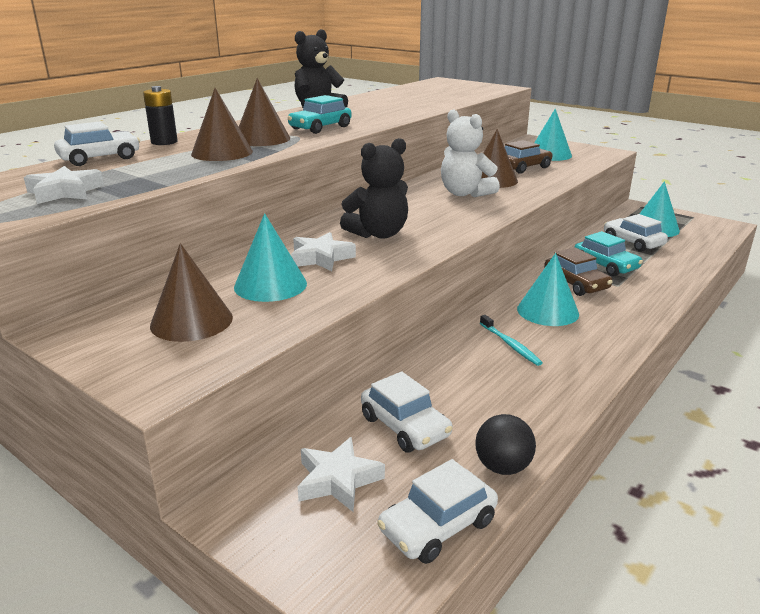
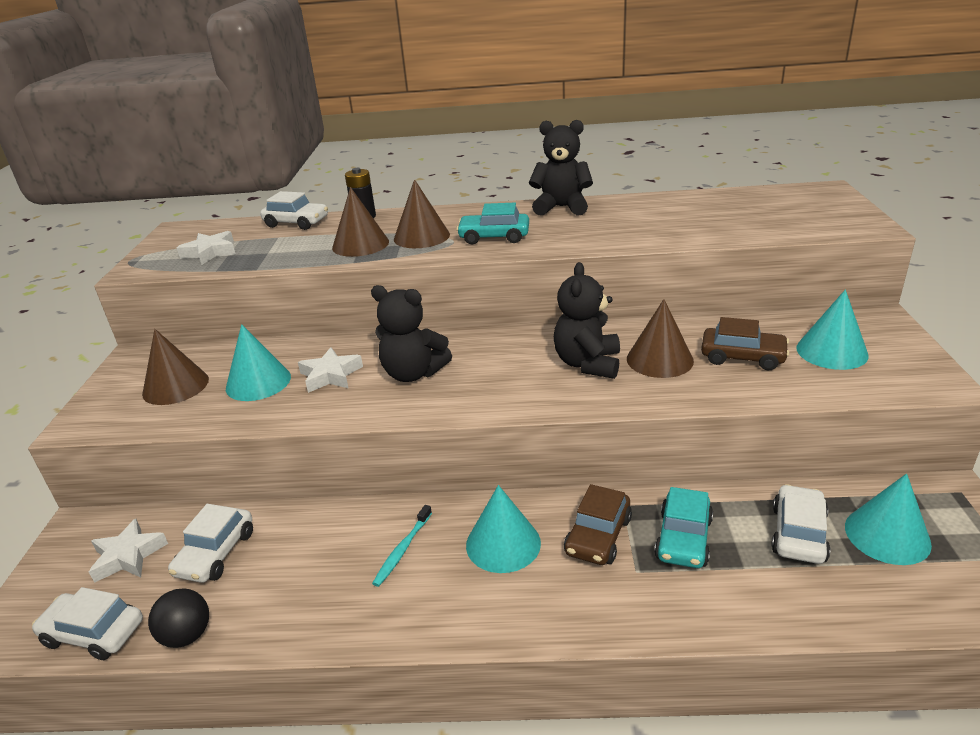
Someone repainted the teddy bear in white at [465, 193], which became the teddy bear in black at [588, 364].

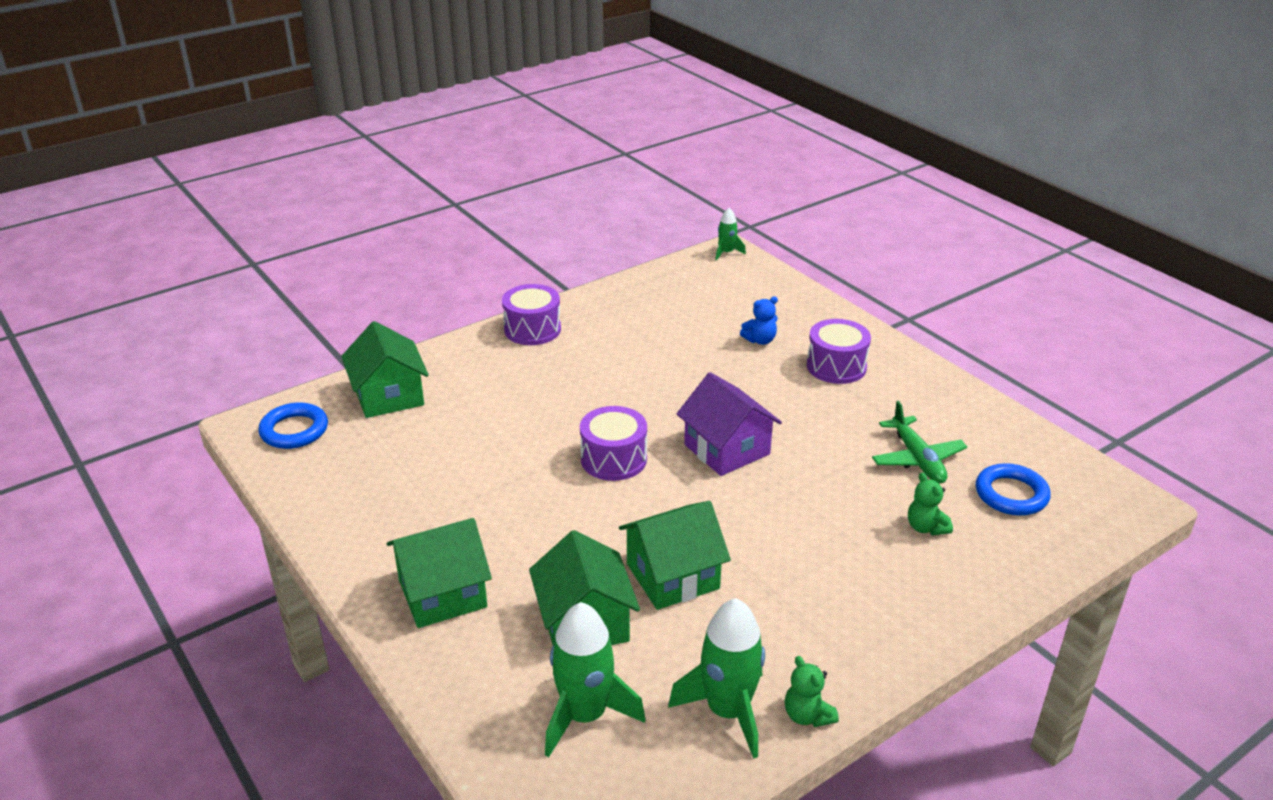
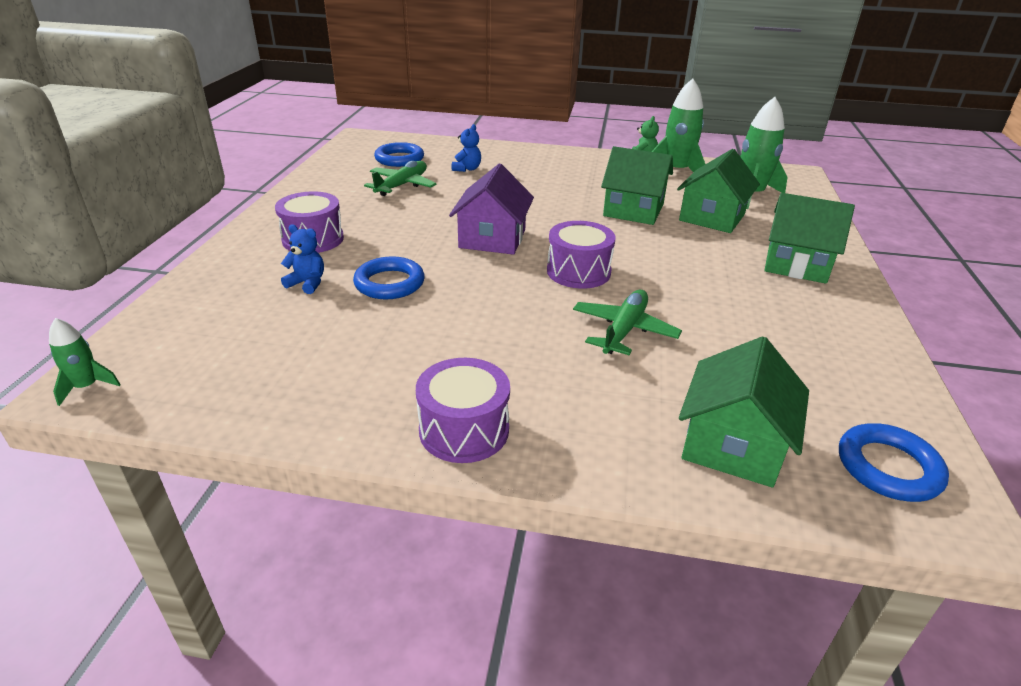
Someone repainted the teddy bear in green at [926, 527], which became the teddy bear in blue at [467, 169]. Someone put down the ring in blue at [389, 283]. Someone put down the plane in green at [624, 330].

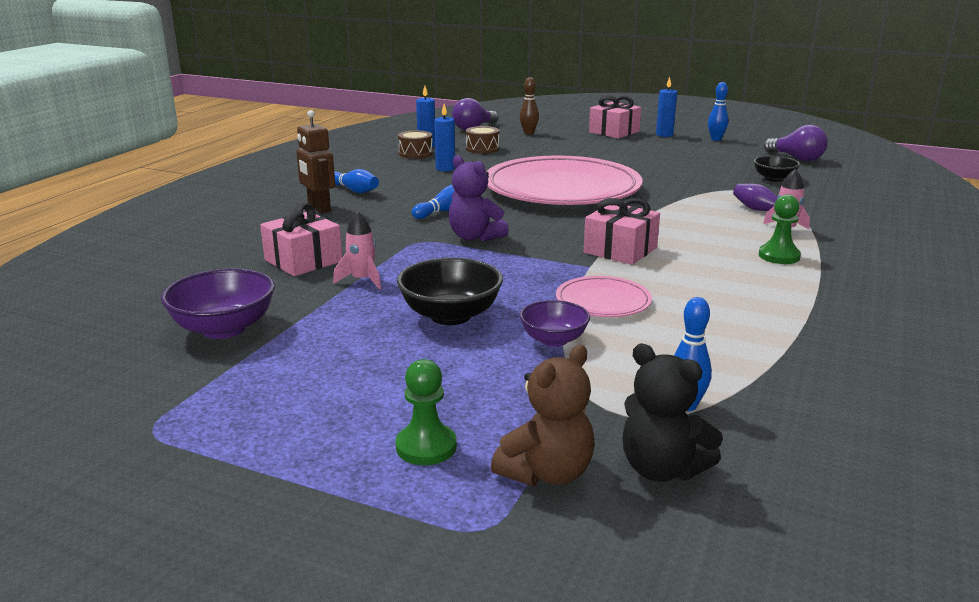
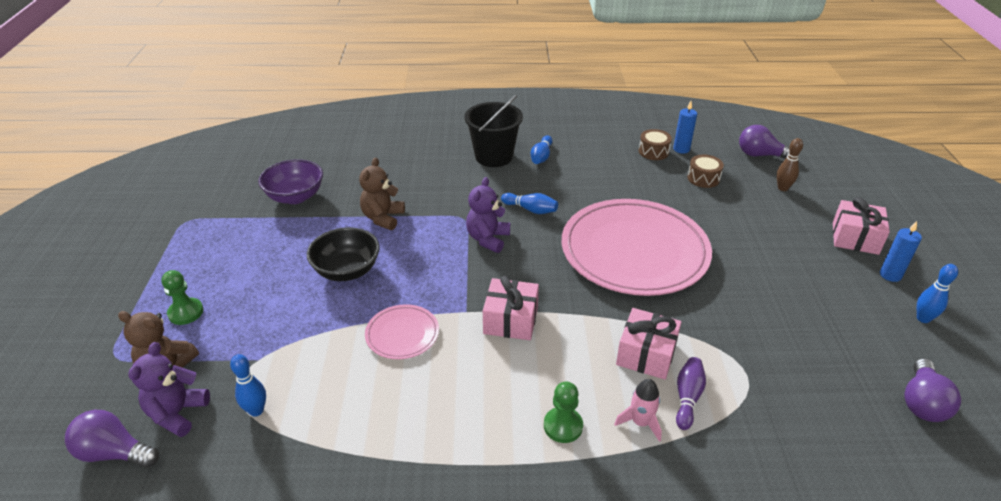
Someone took away the candle in blue at [445, 168]. Someone swapped the robot in brown at [319, 208] for the bucket in black at [494, 156]. Someone took away the bowl in black at [774, 179]. Someone carried the gift in pink from [303, 261] to [646, 354]. Someone swapped the rocket in pink at [362, 280] for the teddy bear in brown at [383, 218]. Someone took away the bowl in purple at [553, 340]. Someone repainted the teddy bear in black at [661, 469], which became the teddy bear in purple at [177, 413]. Someone put down the light bulb in purple at [114, 453].

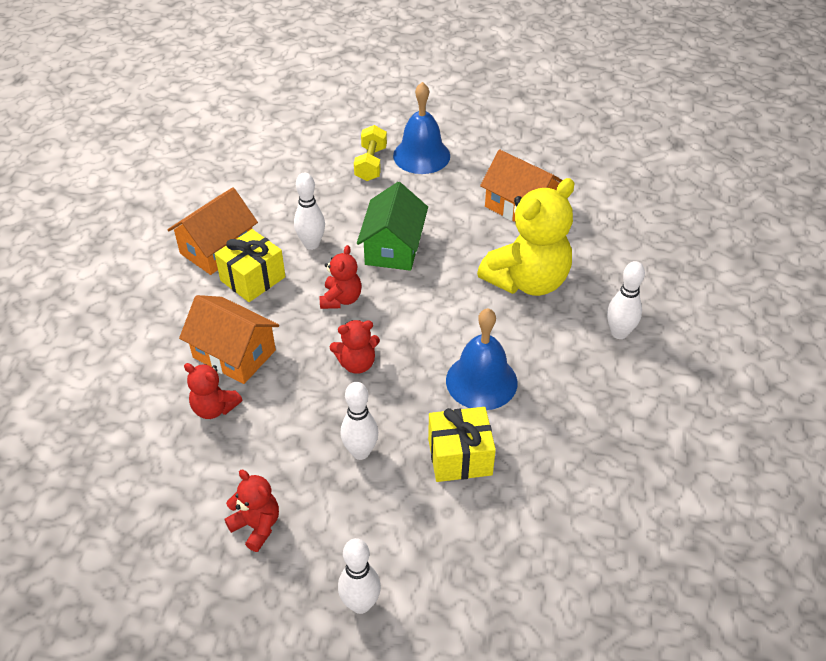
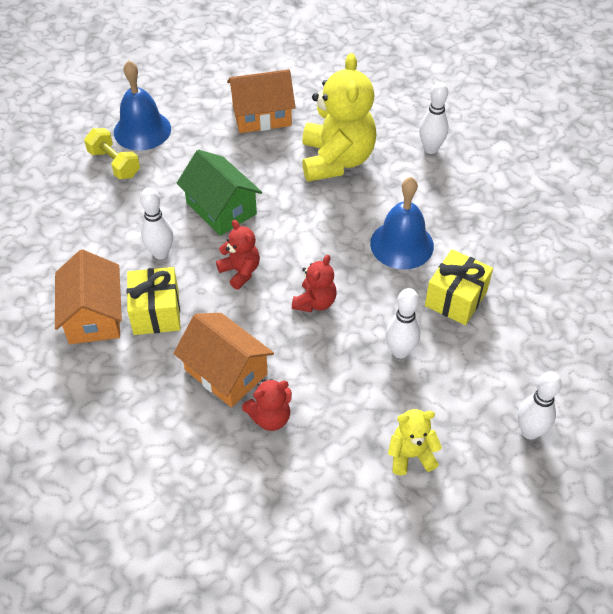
Someone rotated the house in orange at [234, 354] by 60 degrees clockwise. Someone repainted the teddy bear in red at [256, 526], which became the teddy bear in yellow at [411, 455].

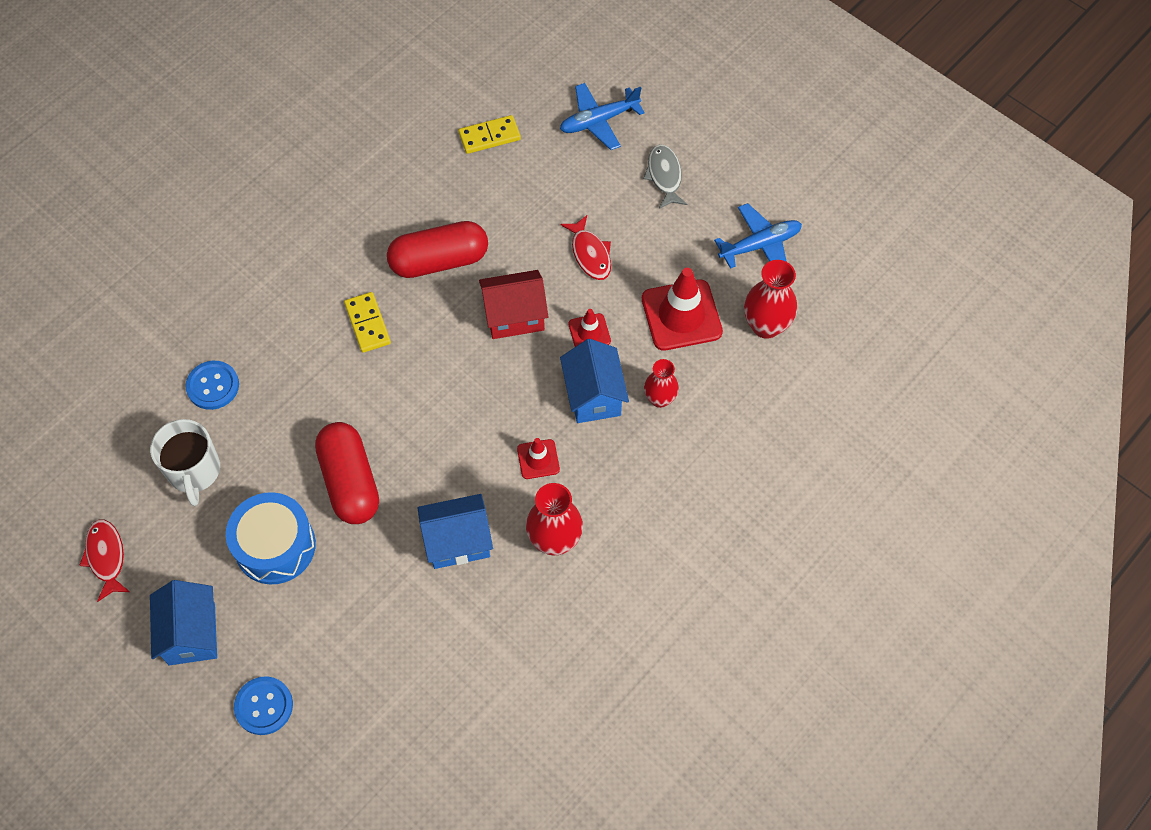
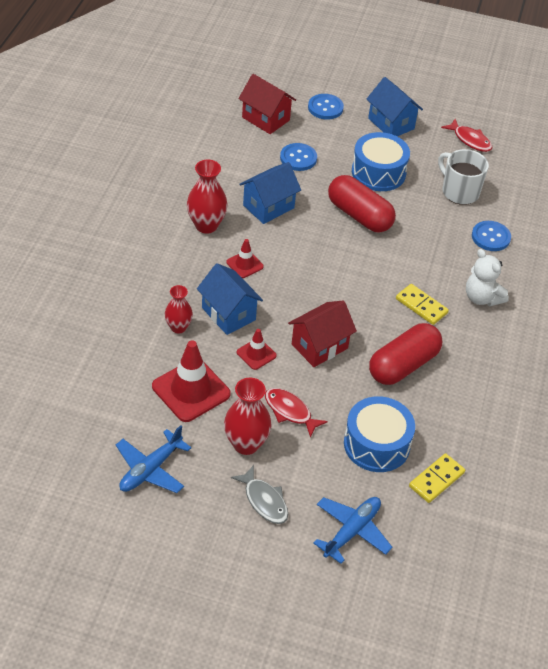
Someone carried the vase in red from [766, 326] to [246, 444]. Someone put down the house in red at [265, 119]. Someone put down the button in blue at [298, 158]. Someone put down the teddy bear in white at [482, 298]. Someone put down the drum in blue at [376, 444].

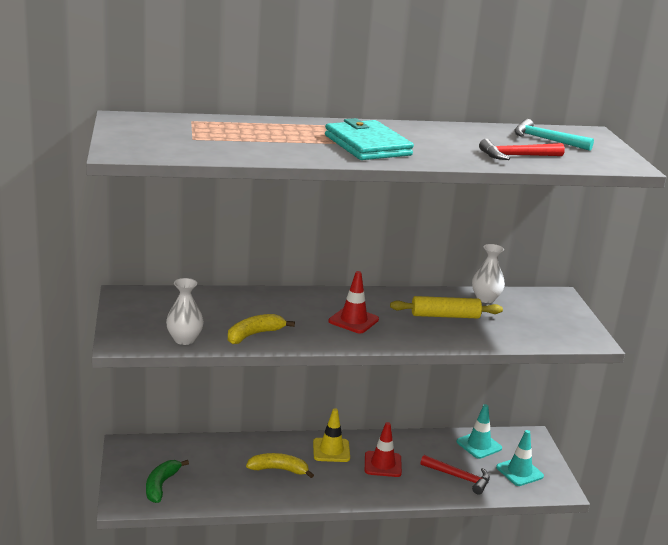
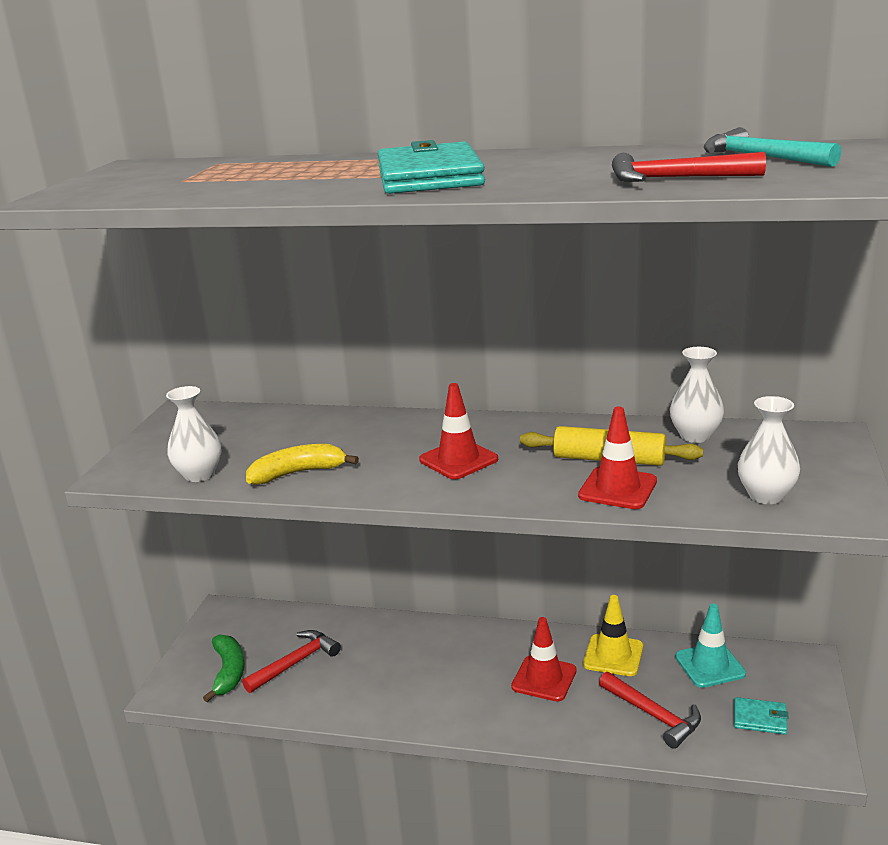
Someone carried the traffic cone in yellow from [331, 450] to [613, 655]. Someone swapped the traffic cone in turquoise at [519, 472] for the wallet in turquoise at [760, 718]. Someone took away the banana in yellow at [279, 469]. Someone rotated the banana in green at [161, 485] by 135 degrees clockwise. Someone put down the vase in white at [766, 496]. Someone put down the traffic cone in red at [617, 488]. Someone put down the hammer in red at [295, 663].

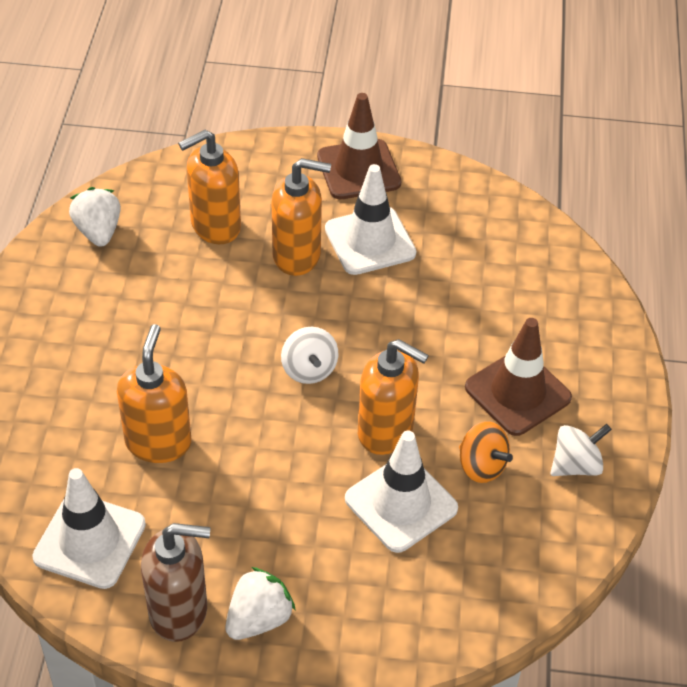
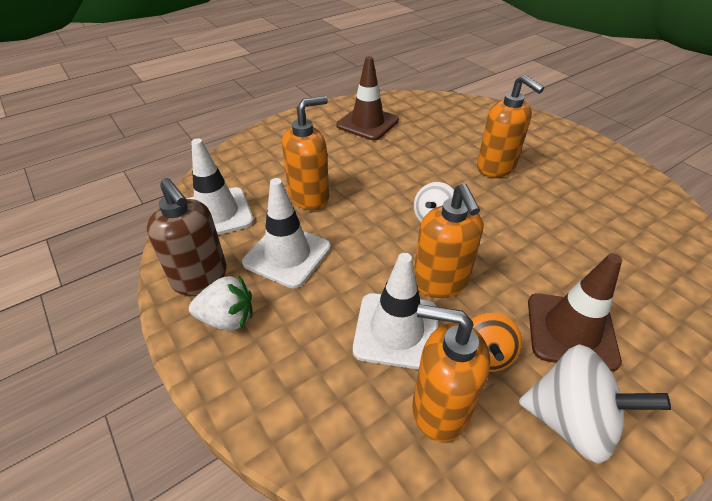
Someone carried the traffic cone in brown from [358, 170] to [367, 123]. Someone carried the soap dispenser in orange from [215, 226] to [439, 408]. Someone carried the traffic cone in white from [370, 241] to [287, 255]. Someone took away the strawberry in white at [98, 231]. Someone scaled the spinning top in white at [576, 465] by 1.57.

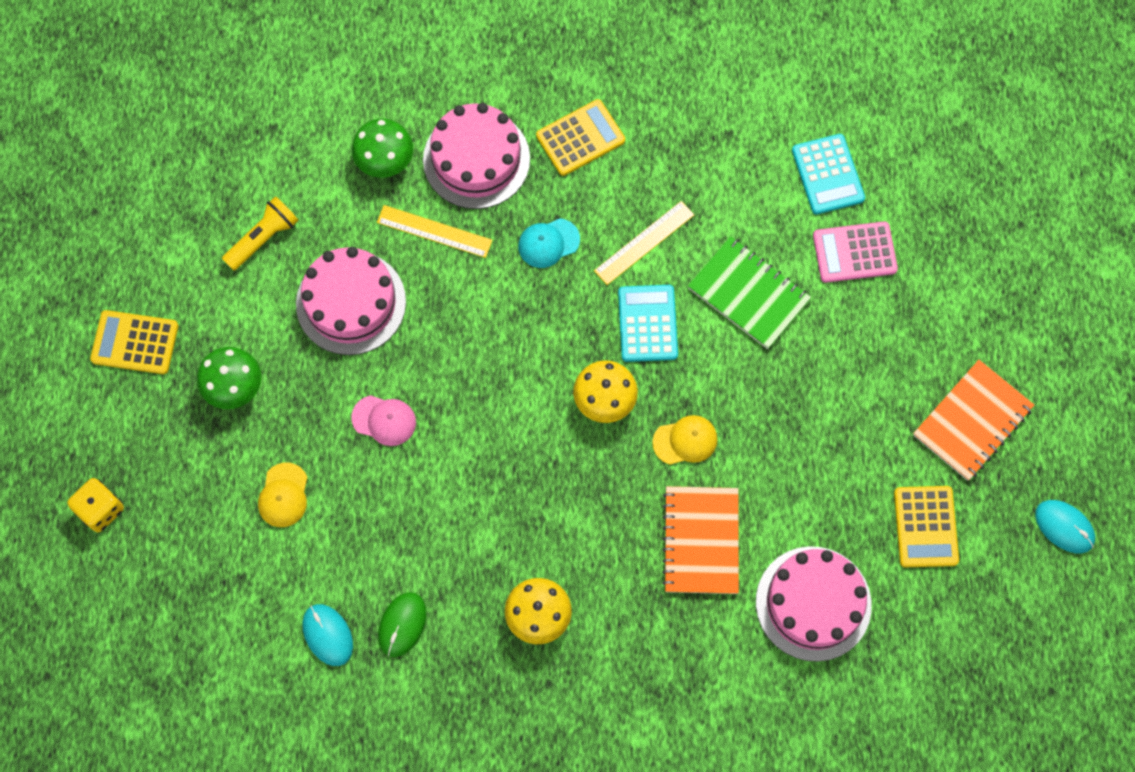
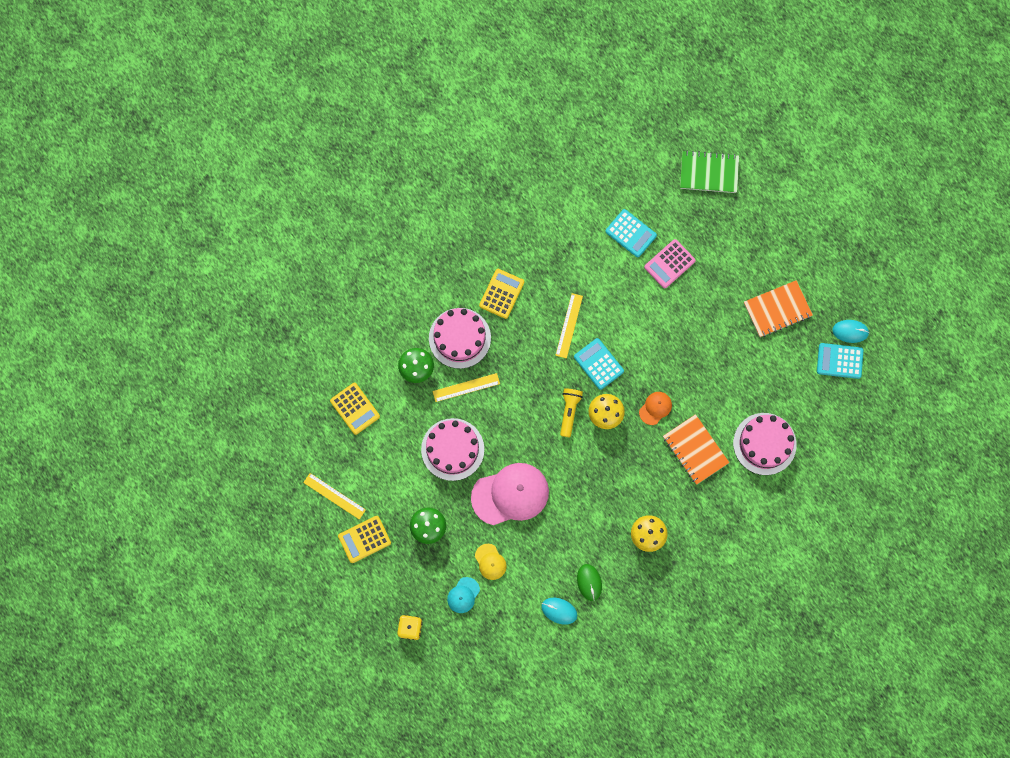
Someone carried the flashlight in yellow from [263, 238] to [569, 412]. Someone carried the cap in turquoise from [548, 243] to [463, 595]. Someone carried the notebook in green from [748, 294] to [709, 173]. Someone rotated the notebook in orange at [972, 421] by 60 degrees clockwise. Someone scaled the cap in pink at [384, 420] by 2.13. Someone repainted the cap in yellow at [685, 441], which became the cap in orange at [655, 408]. Someone carried the calculator in yellow from [925, 527] to [355, 408]. Someone put down the calculator in turquoise at [839, 361]. Someone put down the ruler in yellow at [334, 496].

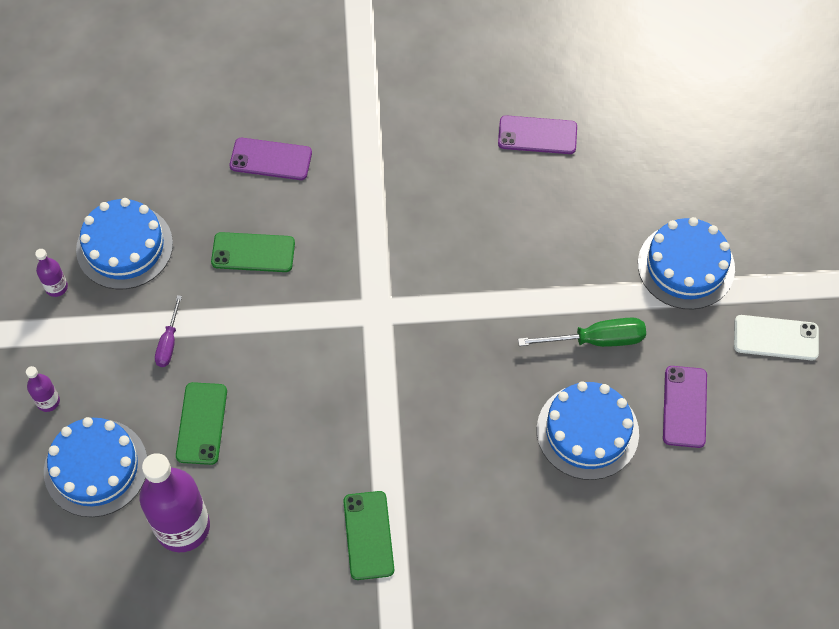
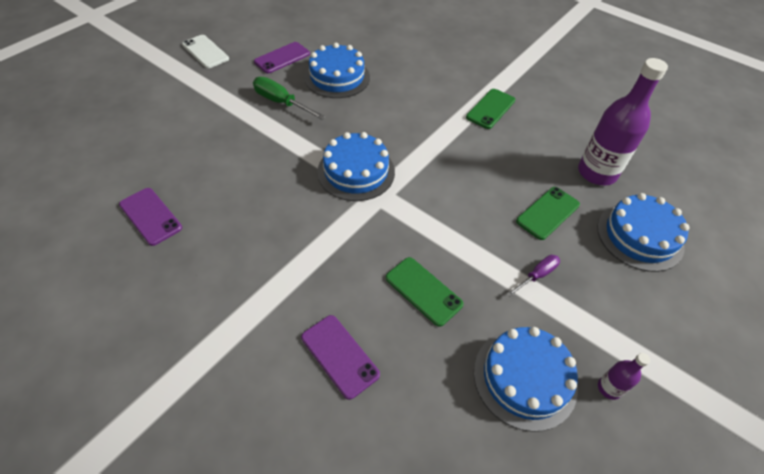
Someone carried the cake in blue from [686, 266] to [356, 171]. Someone took away the bottle in purple at [48, 401].

